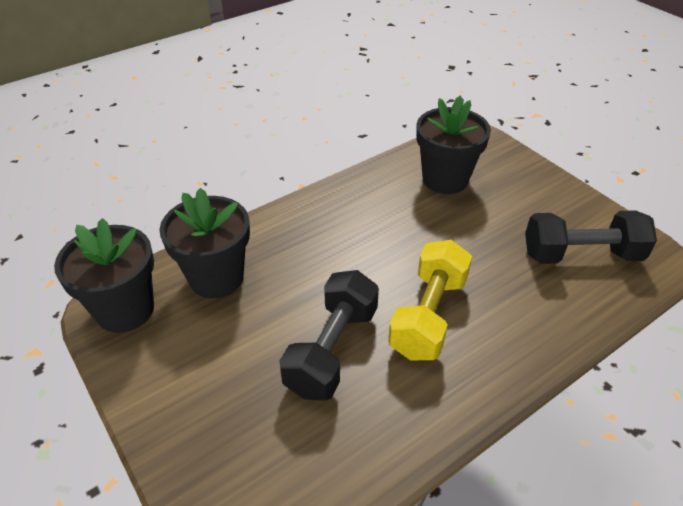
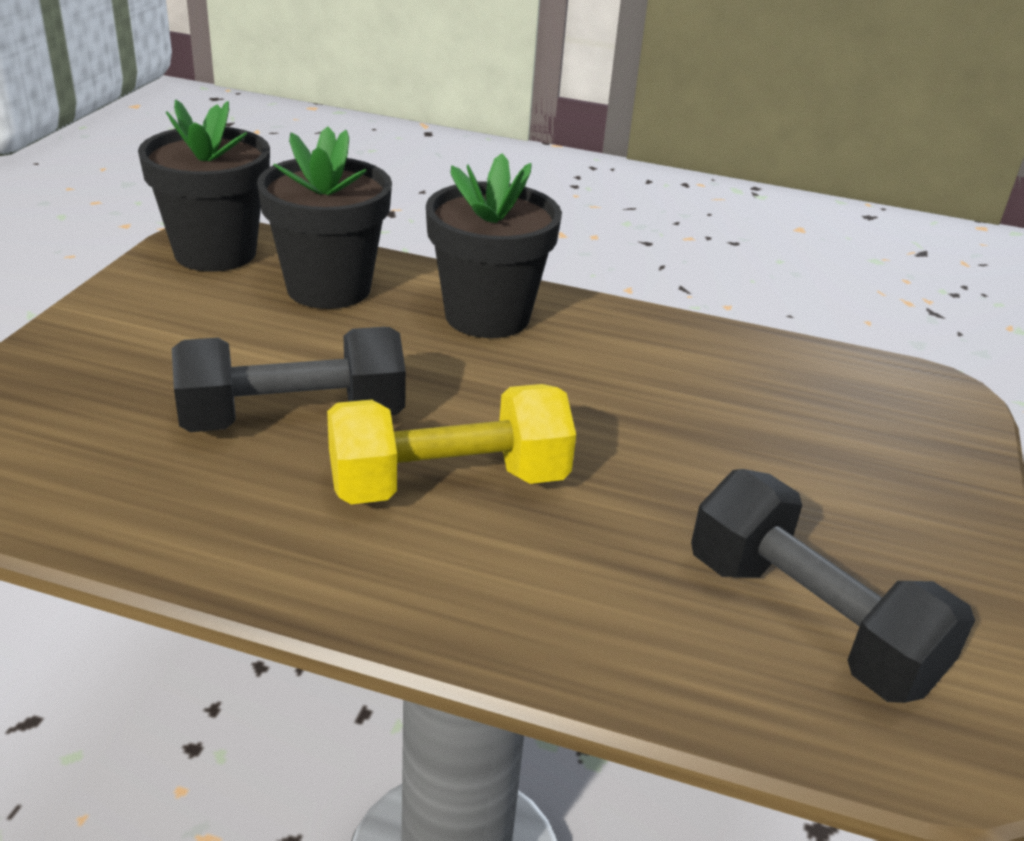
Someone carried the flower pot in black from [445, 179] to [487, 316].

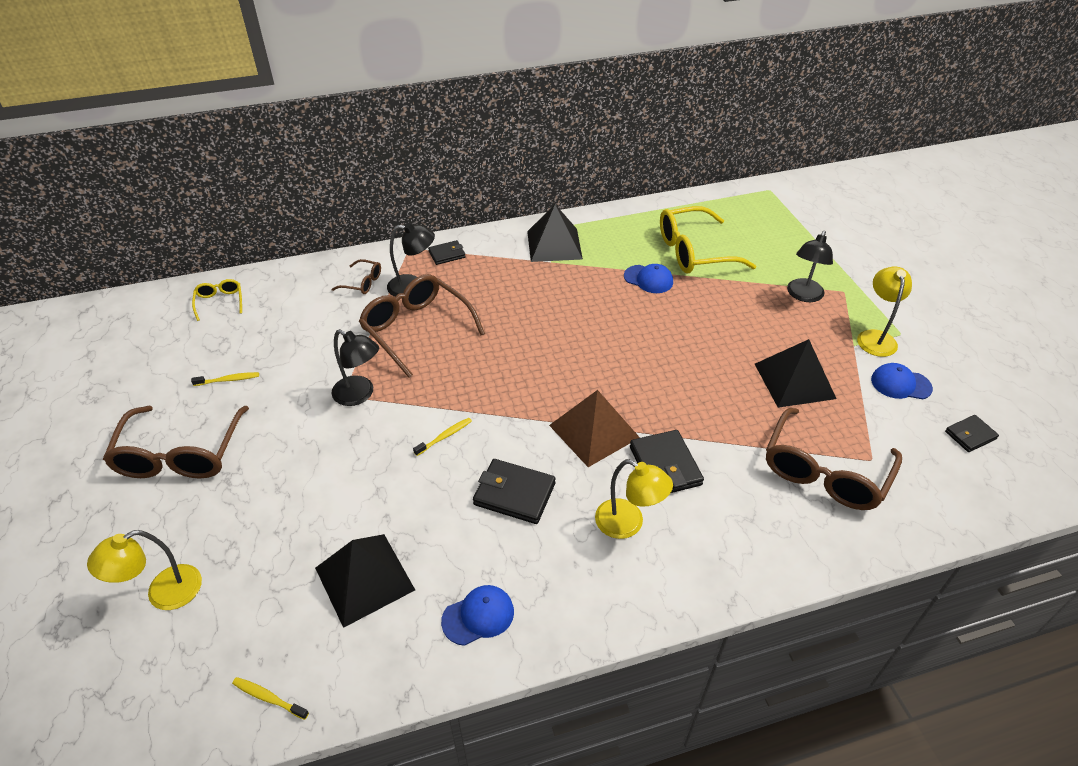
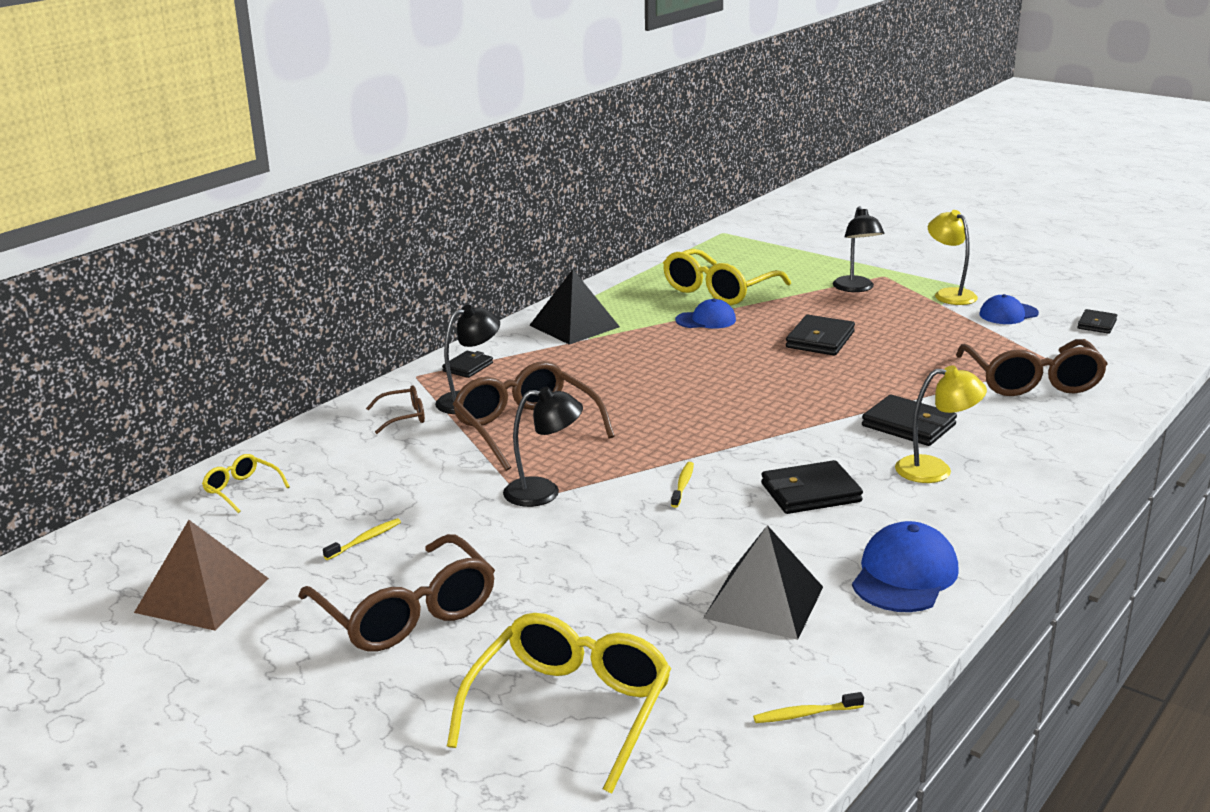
Someone rotated the glasses in brown at [416, 329] by 45 degrees clockwise. Someone took away the pyramid in black at [794, 381]. Someone carried the pyramid in brown from [594, 431] to [202, 595]. Someone swapped the lamp in yellow at [163, 593] for the glasses in yellow at [570, 709]. Someone scaled the cap in blue at [478, 616] by 1.50. Someone put down the wallet in black at [820, 340].

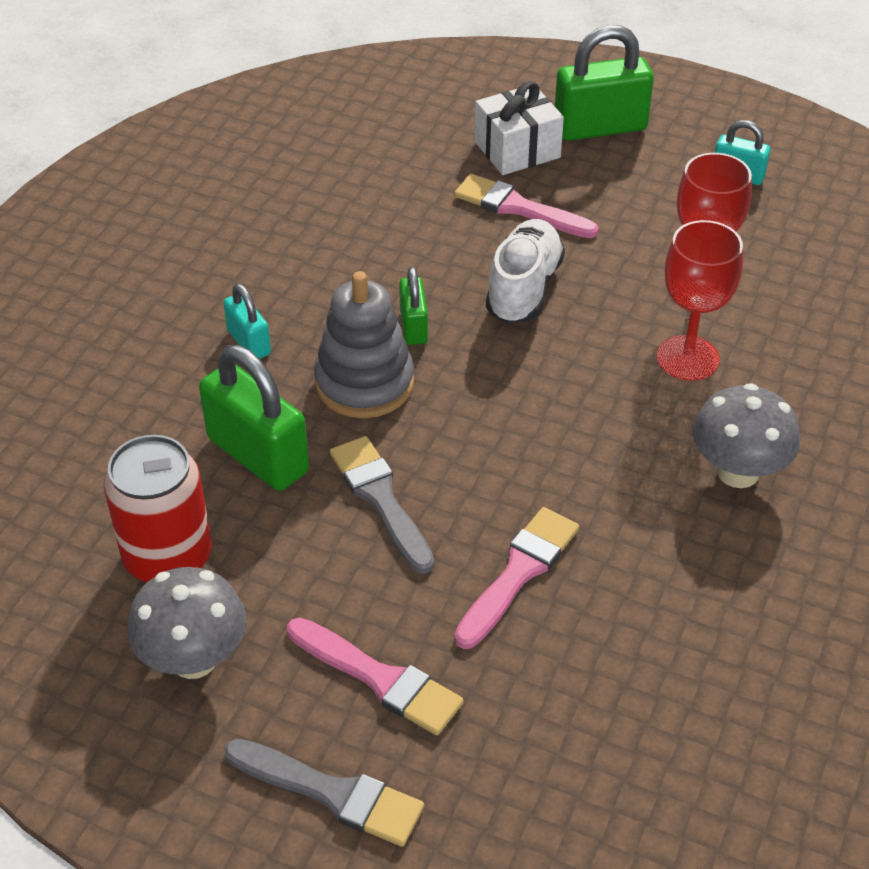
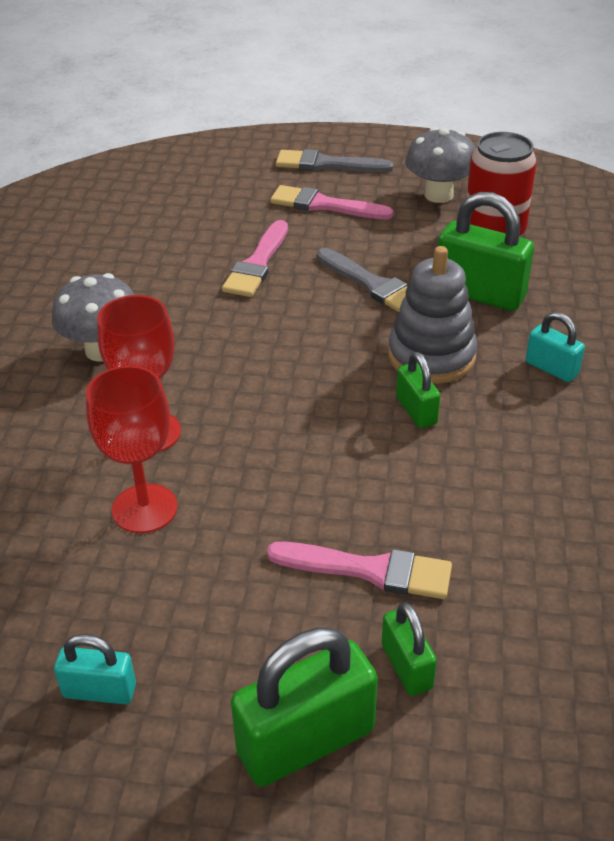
Someone swapped the gift in white at [517, 150] for the padlock in green at [406, 666]. Someone took away the shoe in white at [523, 289].

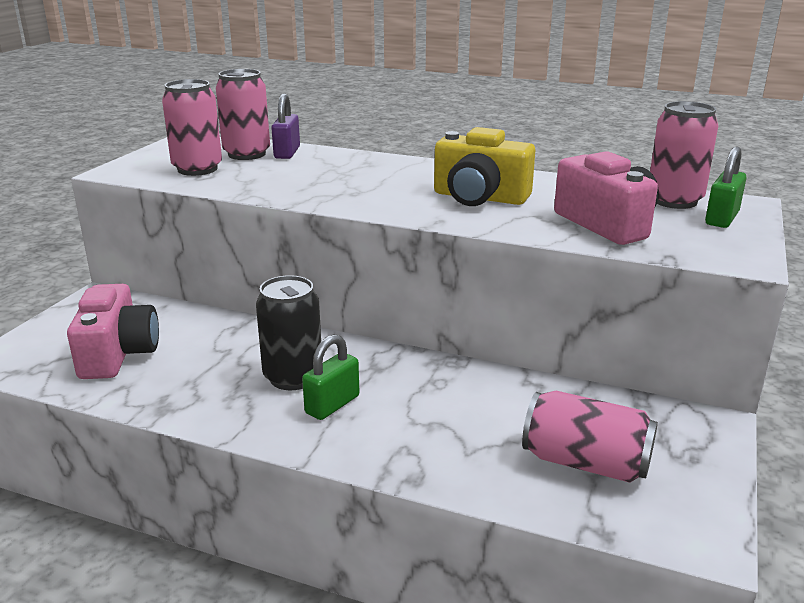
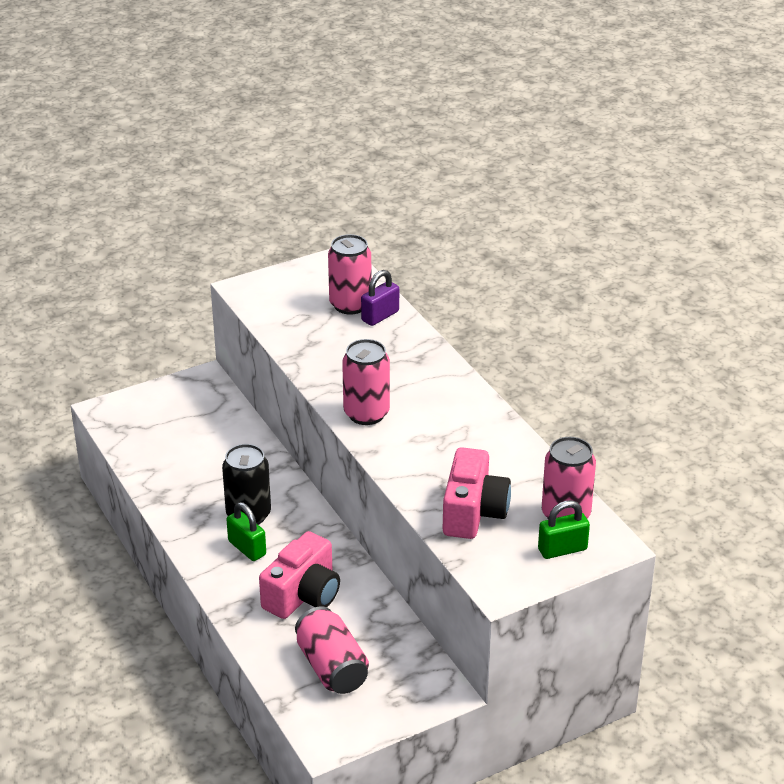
Someone carried the can in pink from [197, 169] to [366, 413]. Someone took away the camera in yellow at [479, 198]. Someone carried the camera in pink from [118, 354] to [303, 595]. Someone rotated the padlock in green at [332, 405] by 60 degrees clockwise.

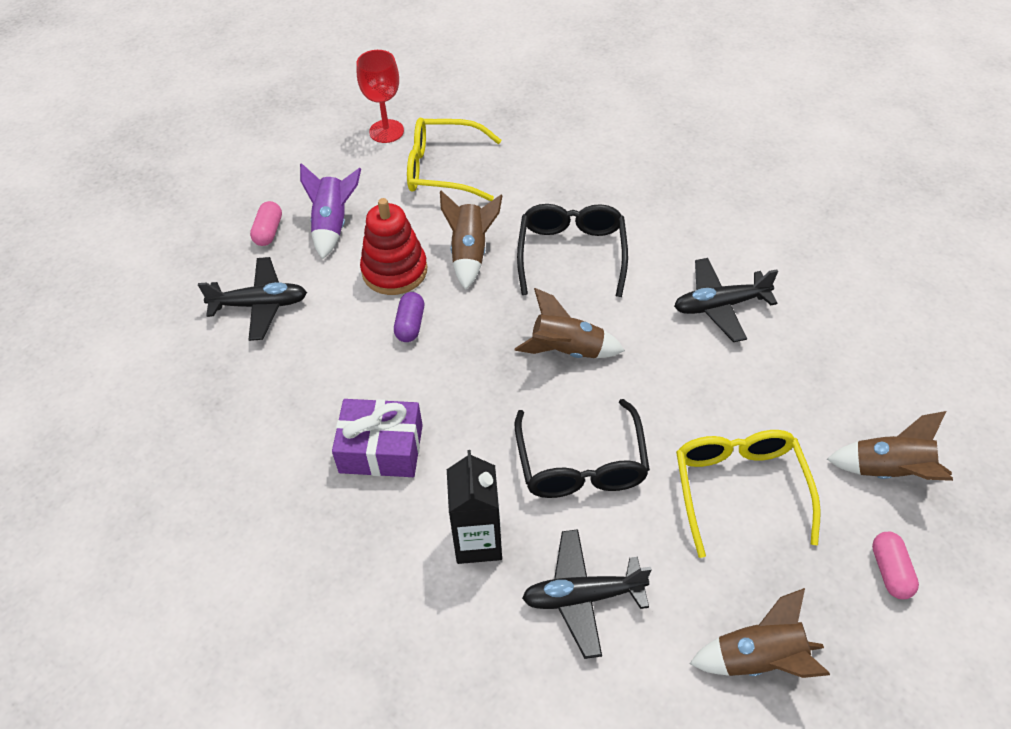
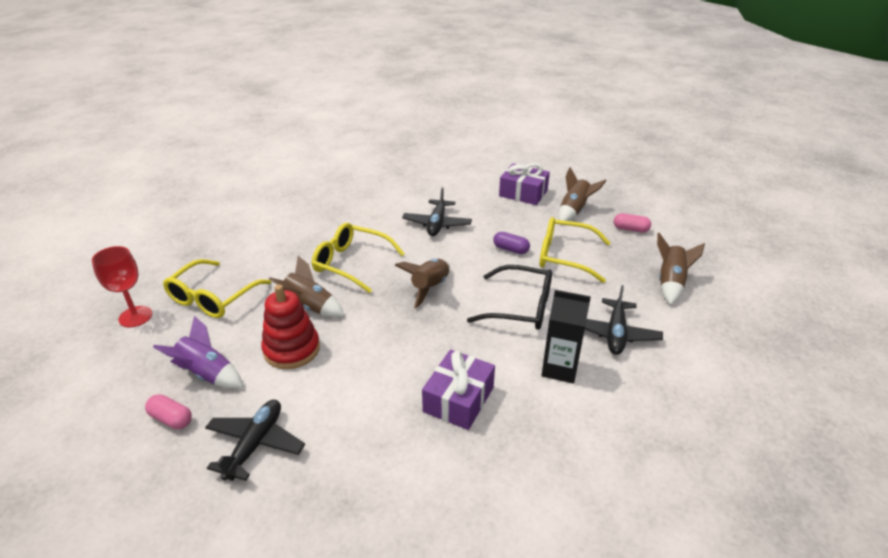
Someone repainted the glasses in black at [572, 254], which became the glasses in yellow at [351, 263]. Someone carried the capsule in purple from [410, 325] to [510, 249]. Someone put down the gift in purple at [523, 193].

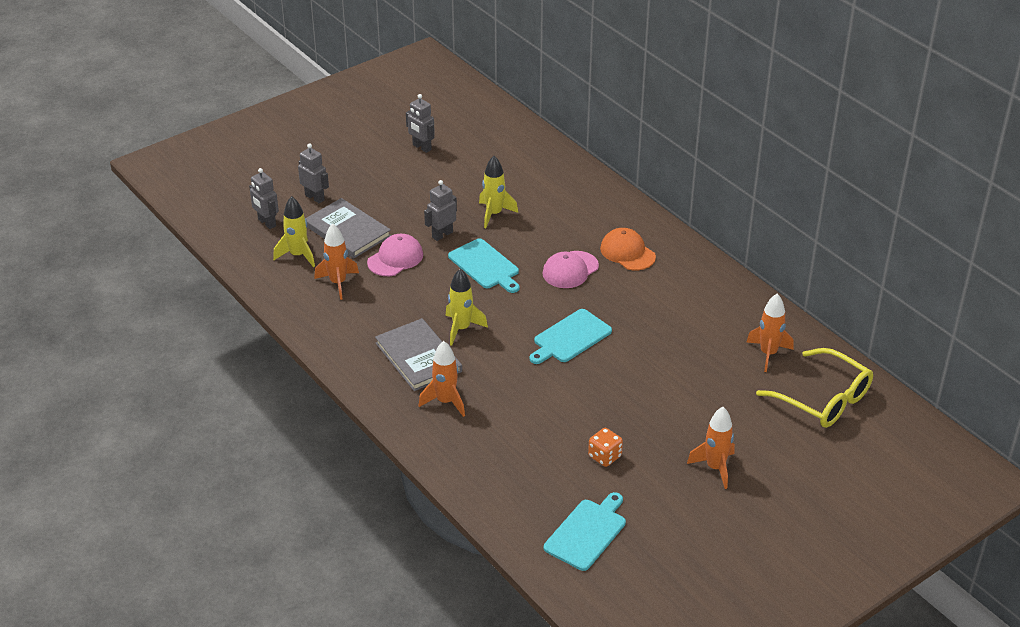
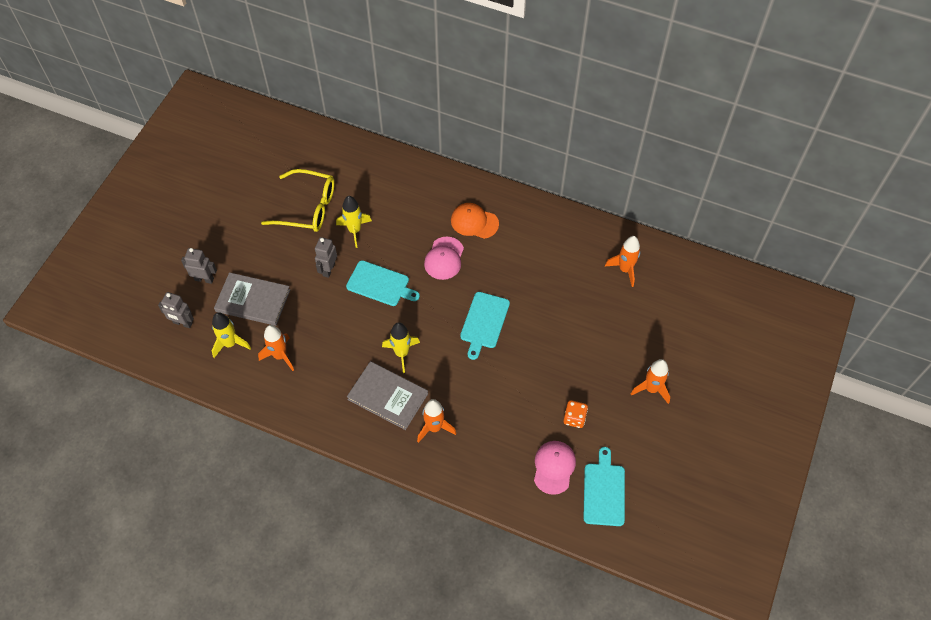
Someone took away the robot in grey at [421, 147]. Someone carried the cap in pink from [395, 258] to [554, 467]. Someone carried the glasses in yellow from [823, 399] to [307, 207].

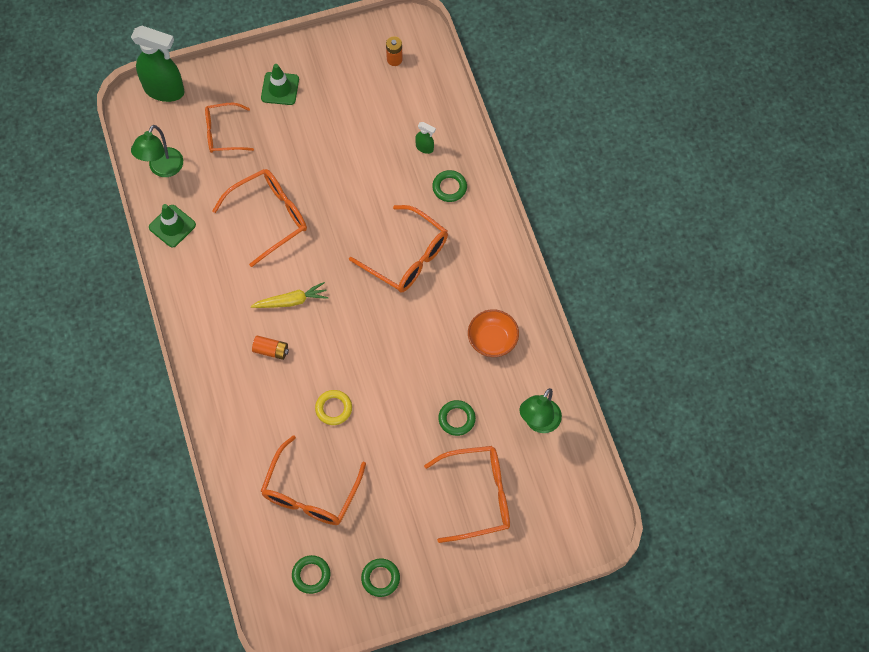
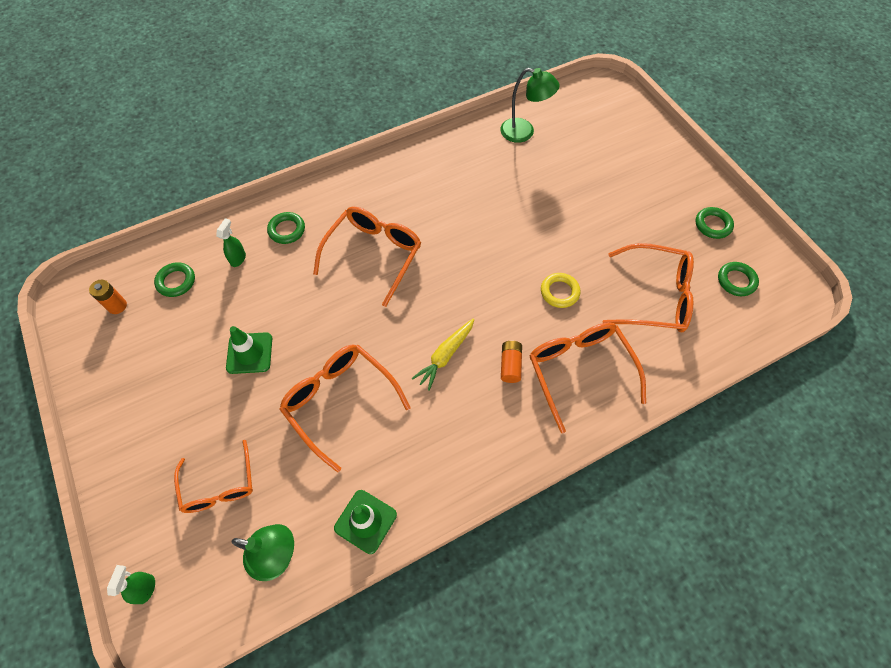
Someone scaled the spray bottle in green at [164, 90] by 0.44. Someone carried the traffic cone in green from [280, 88] to [249, 353]. Someone rotated the carrot in yellow at [291, 301] by 120 degrees counterclockwise. Someone took away the bowl in orange at [492, 339]. Someone carried the ring in green from [456, 419] to [176, 281]. Someone carried the glasses in orange from [478, 496] to [579, 371].

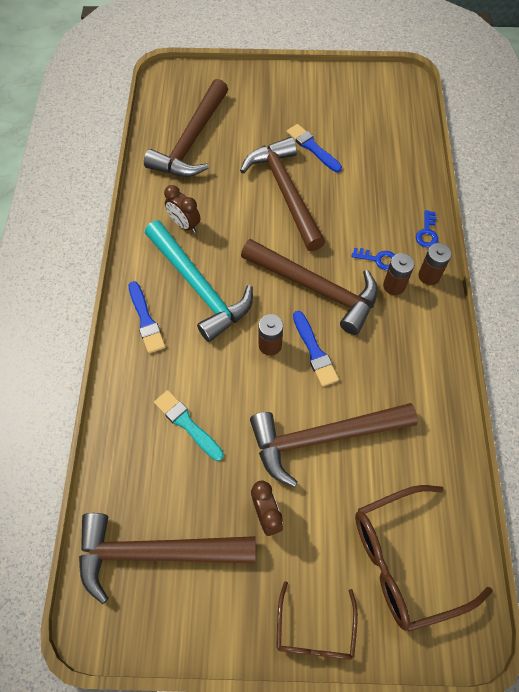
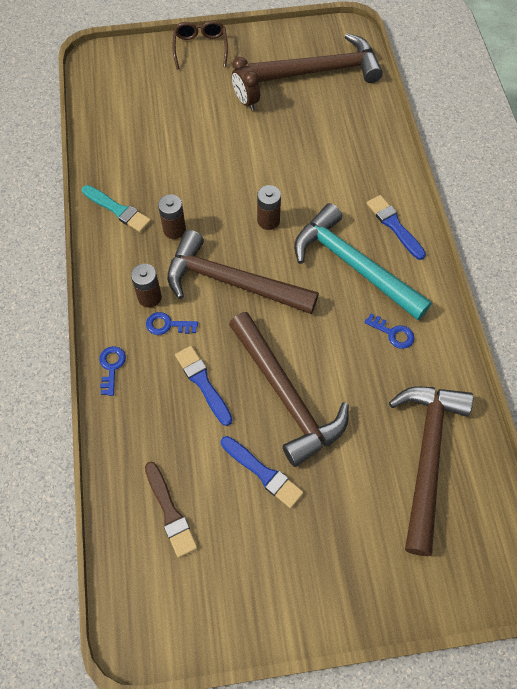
Someone swapped the clock in brown at [184, 224] for the key in blue at [393, 333]. Someone carried the battery in brown from [429, 276] to [174, 230]. Someone carried the brush in blue from [314, 351] to [203, 383]. Someone carried the brush in turquoise from [187, 424] to [118, 210]. Someone took away the hammer in brown at [323, 438]. Someone took away the glasses in brown at [406, 560]. Someone put down the brush in brown at [170, 512].

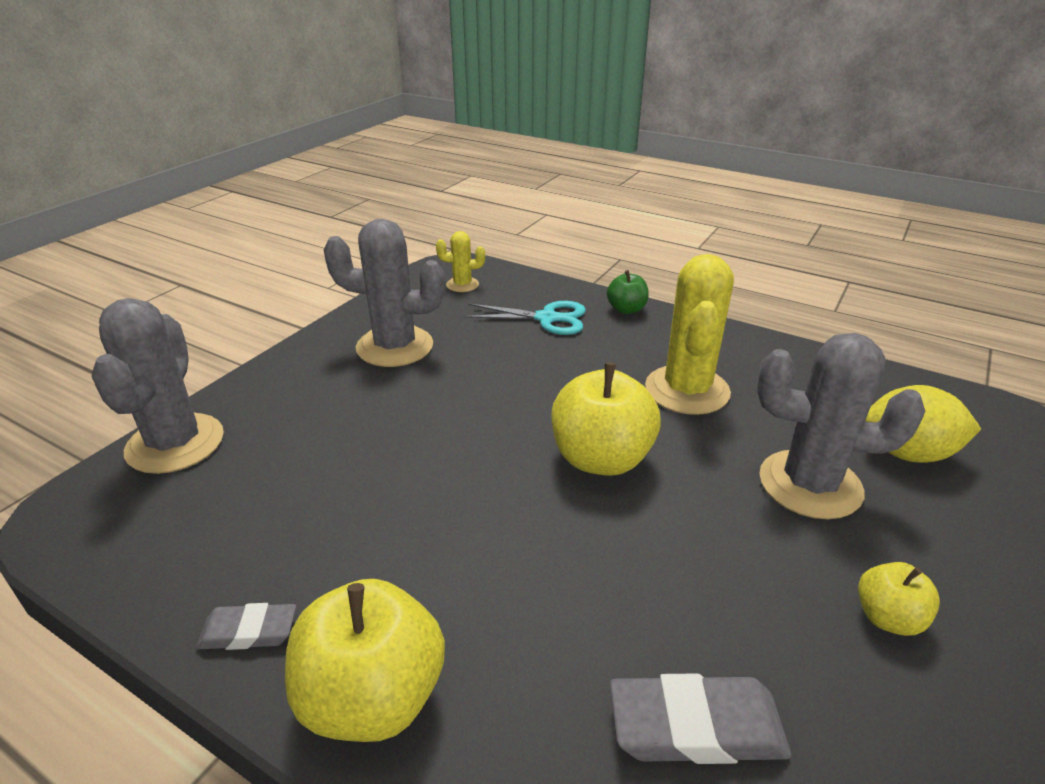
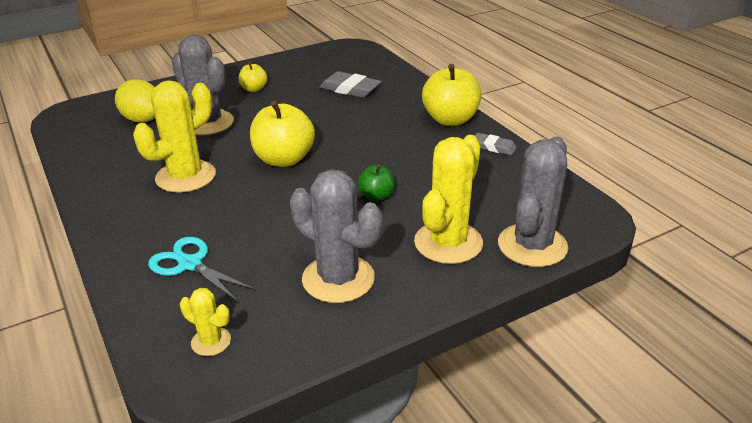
Someone carried the apple in green from [626, 309] to [376, 196]. Someone put down the cactus in yellow at [448, 243].

